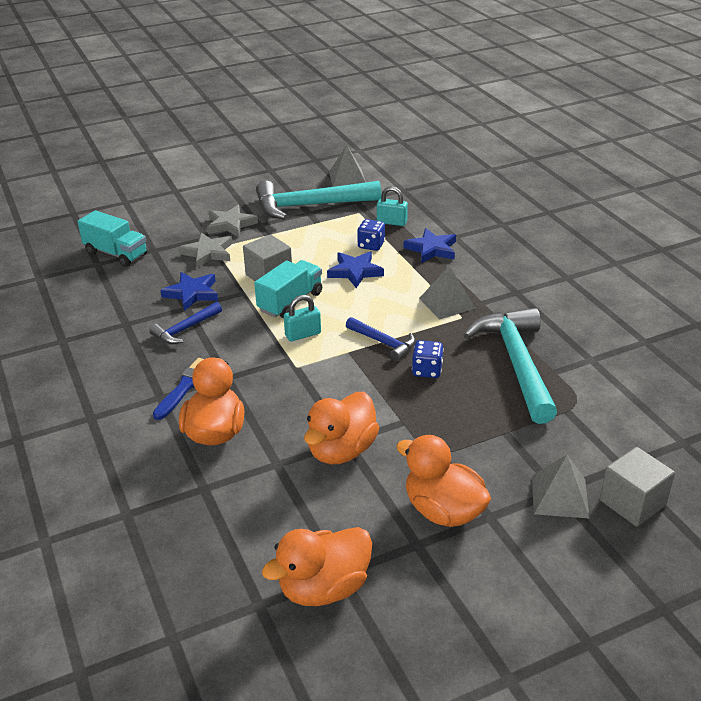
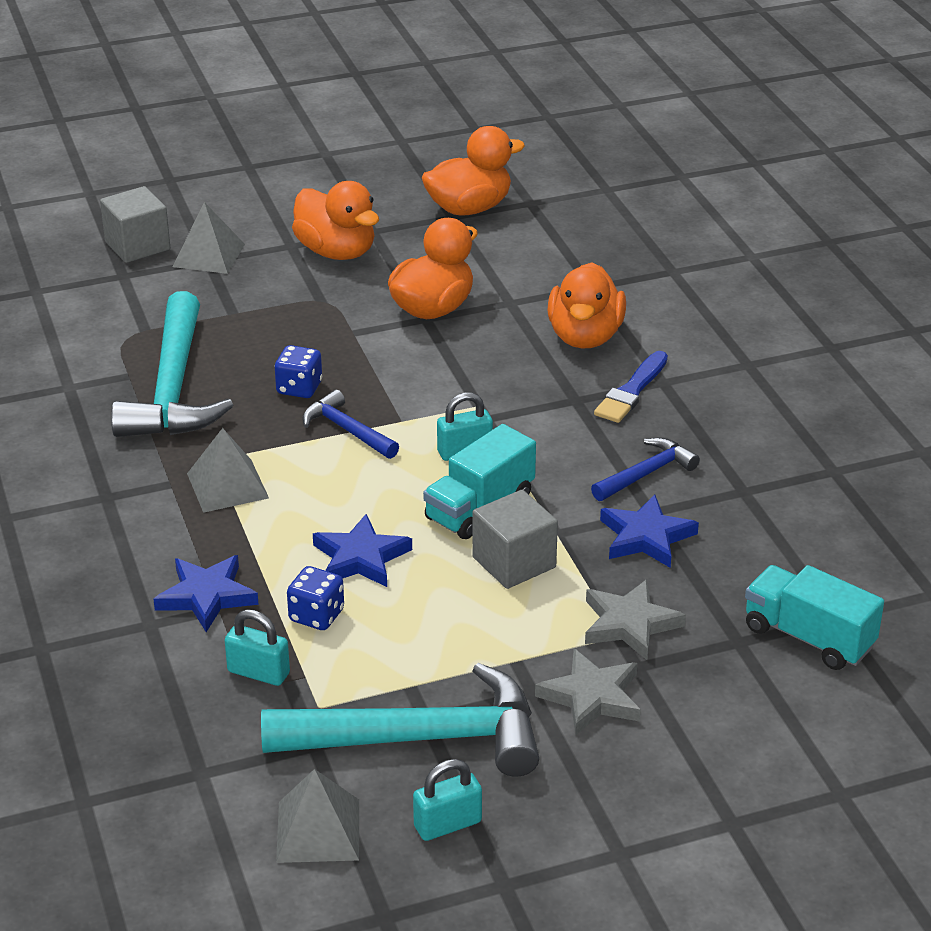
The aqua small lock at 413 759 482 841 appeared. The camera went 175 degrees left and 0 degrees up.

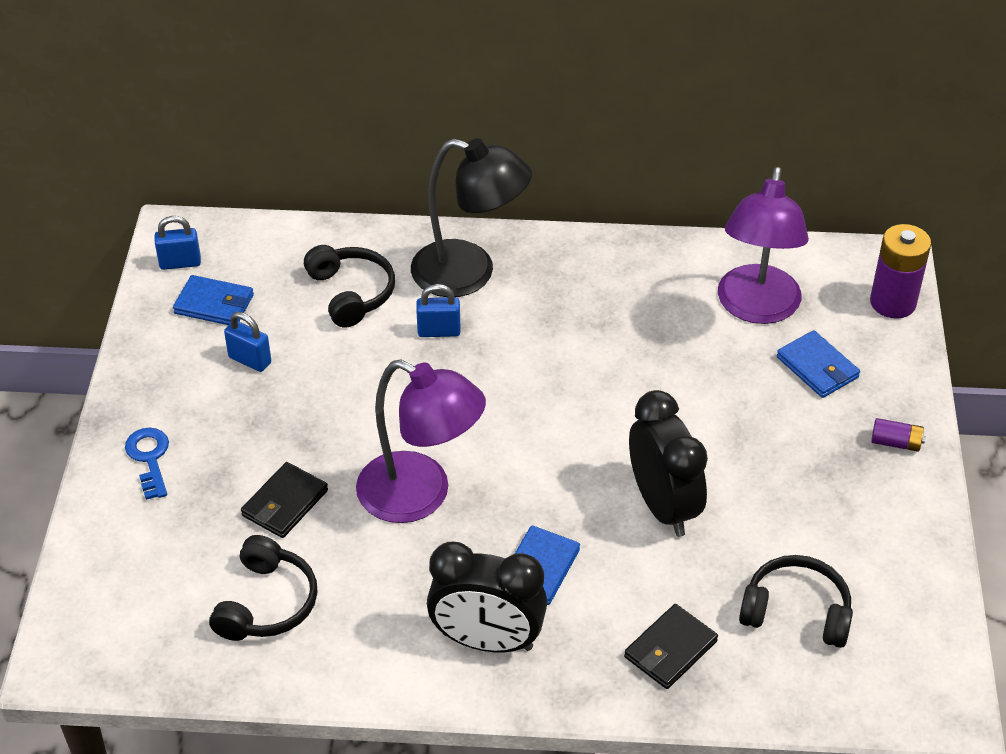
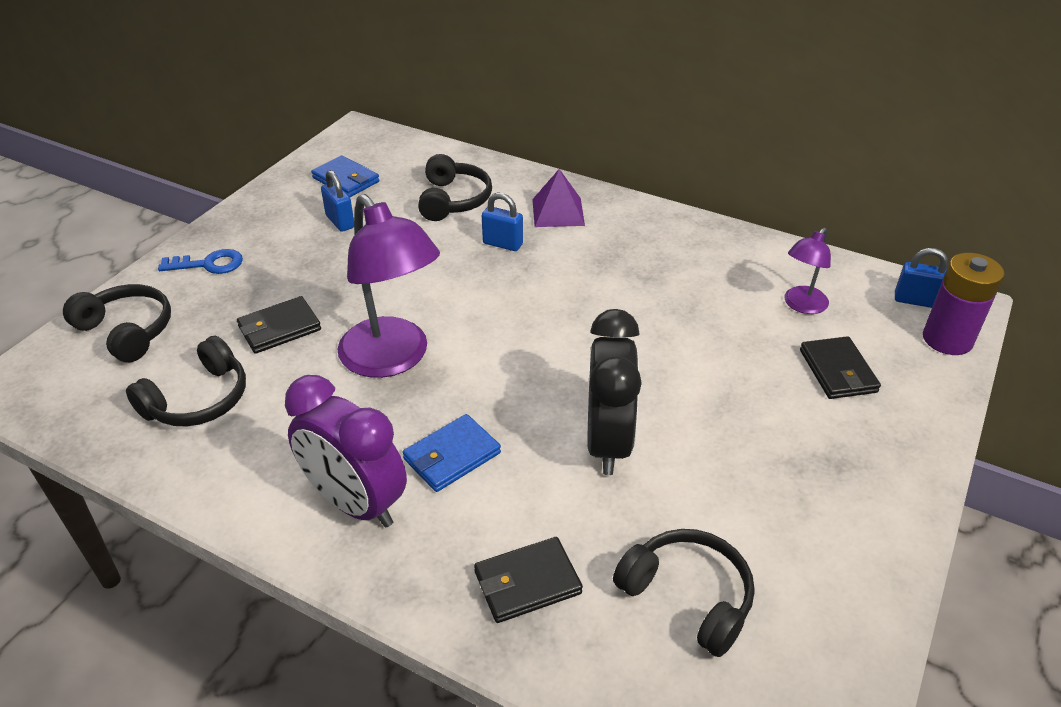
The royal blue key at 125 428 169 500 turned 75 degrees clockwise. The royal blue small lock moved from 155 216 201 270 to 895 248 948 308. The black desk lamp at 411 138 532 297 was replaced by the royal purple pyramid at 532 169 585 227. The black clock at 427 542 547 652 became the royal purple clock at 285 375 407 528. The royal purple desk lamp at 718 167 809 324 changed to 0.52 times the size. The royal blue wallet at 777 330 860 398 became the black wallet at 800 336 881 399. The royal purple battery at 871 418 926 452 disappeared. The black headphones at 63 284 171 362 appeared. The camera went 25 degrees right and 5 degrees down.

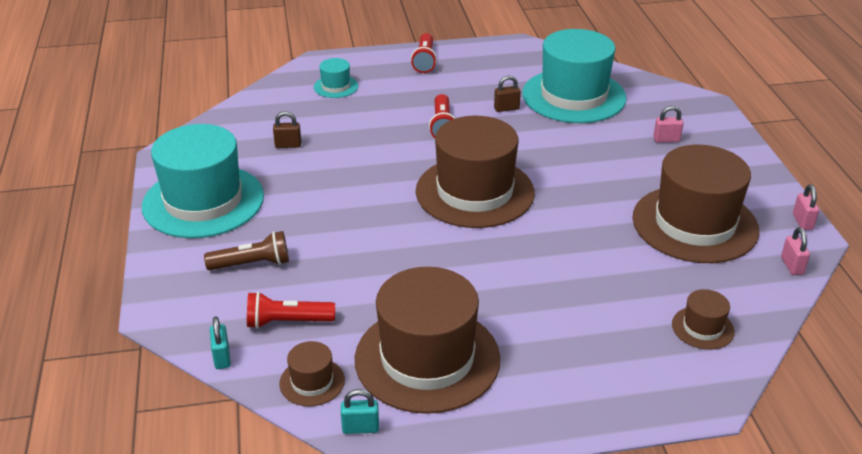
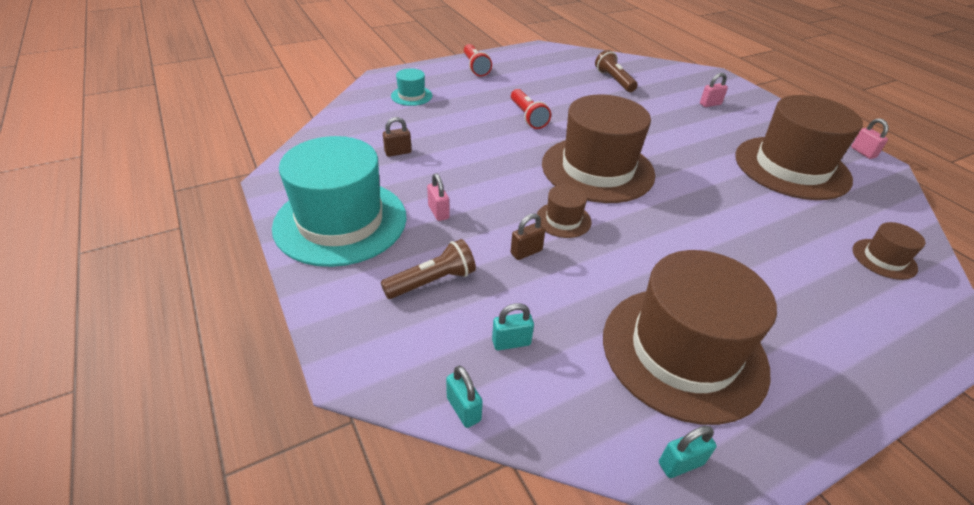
The red pocket torch at 247 292 335 329 was replaced by the aqua small lock at 492 303 534 350. The dark brown top hat moved from 279 341 345 406 to 537 184 592 238. The dark brown small lock moved from 494 76 521 112 to 511 213 545 260. The aqua top hat at 522 29 627 123 was replaced by the dark brown pocket torch at 595 50 637 92. The rosy small lock moved from 781 227 810 275 to 427 173 450 221. The camera went 20 degrees left and 5 degrees up.

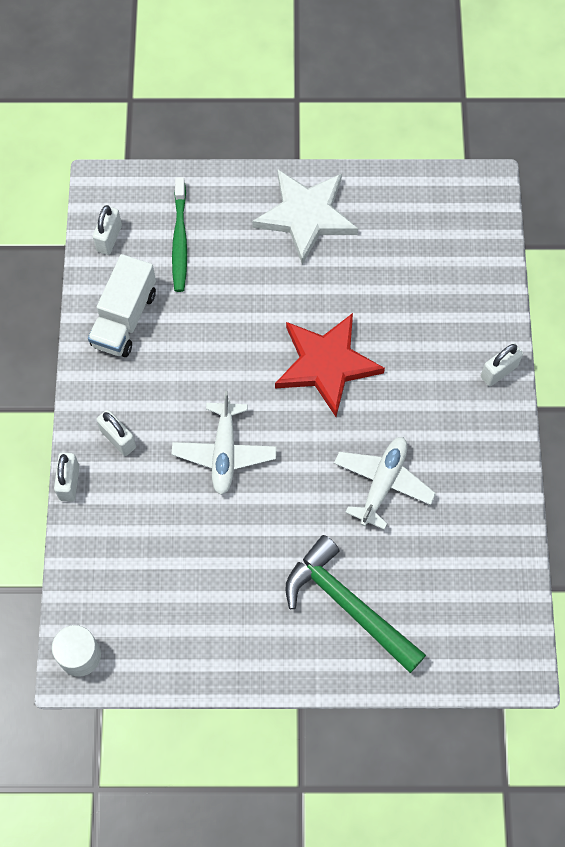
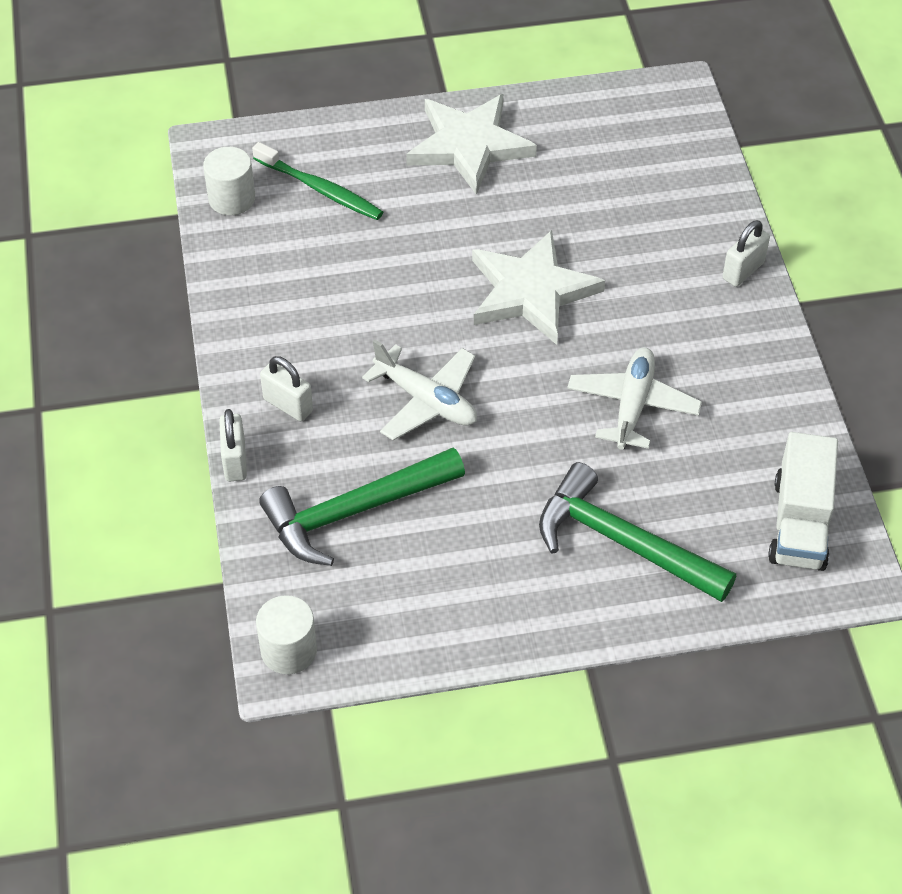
The pure white toy truck moved from 88 254 156 357 to 768 432 838 571. The pure white small lock at 93 205 122 255 was replaced by the pure white solid cylinder at 203 147 255 215. The pure white aeroplane at 171 391 277 495 turned 45 degrees counterclockwise. The emerald dental brush at 172 177 187 292 turned 45 degrees counterclockwise. The red five-pointed star at 275 313 385 417 became the pure white five-pointed star at 472 230 605 345. The emerald hammer at 259 448 465 566 appeared. The camera went 10 degrees left and 15 degrees down.

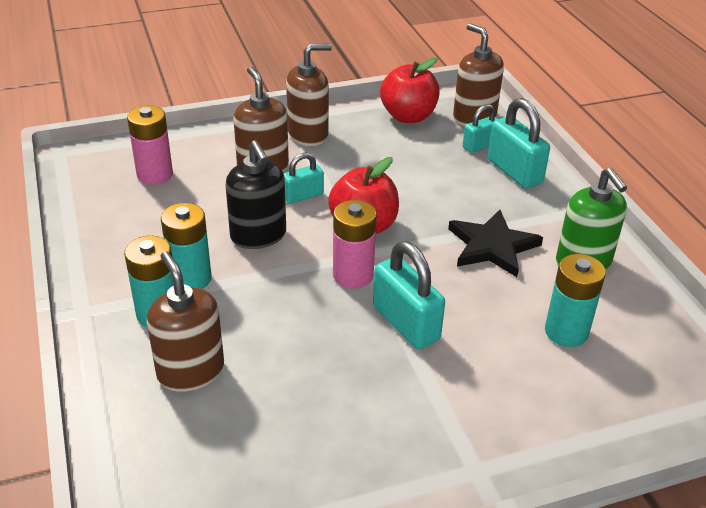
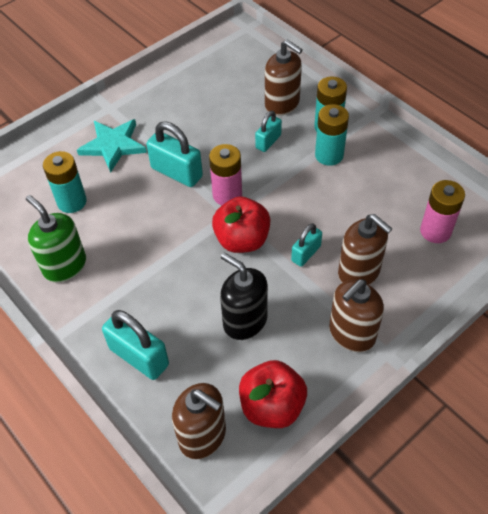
The black soap dispenser moved from 226 140 286 249 to 220 253 268 340. The black five-pointed star at 448 210 543 277 disappeared. The aqua small lock moved from 463 104 498 153 to 255 111 282 152. The aqua five-pointed star at 77 119 147 172 appeared. The camera went 160 degrees right and 15 degrees up.

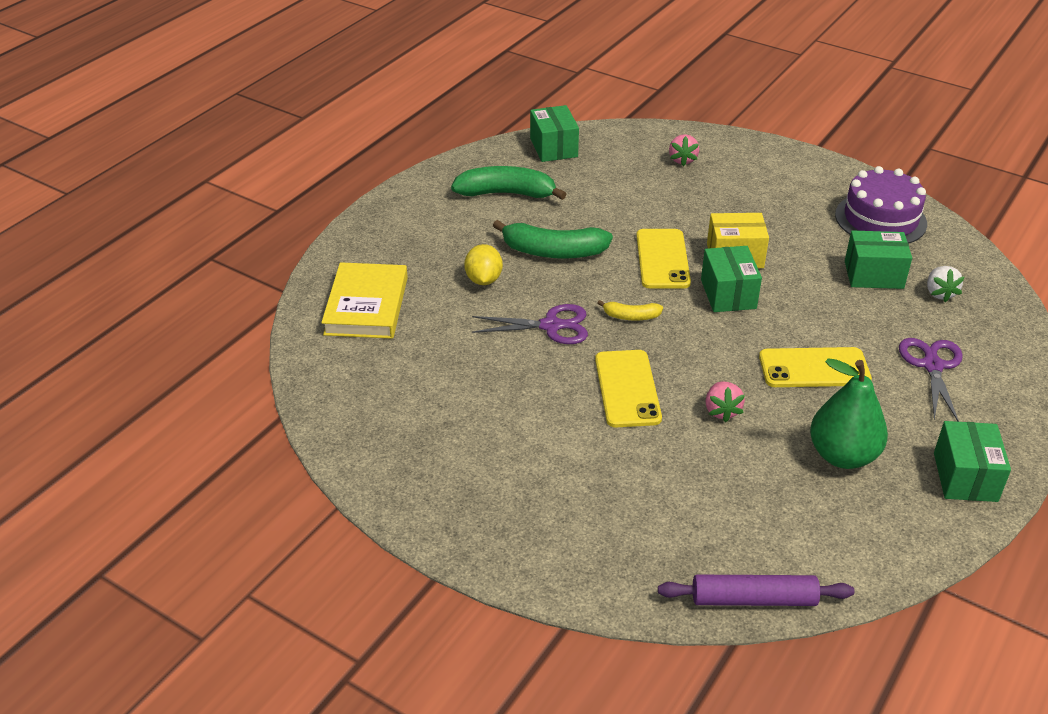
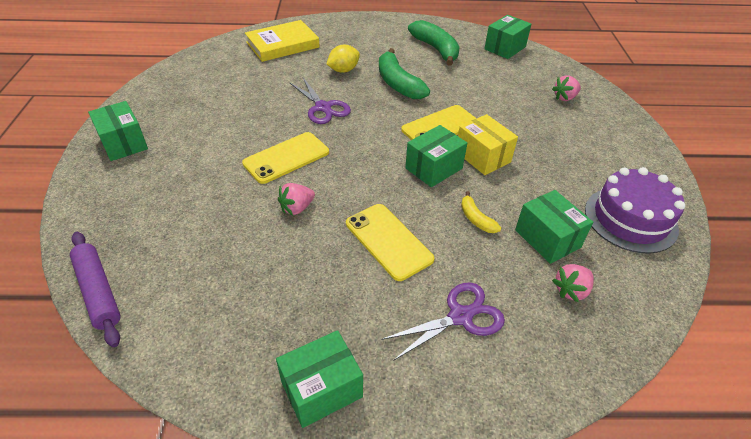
The bright yellow banana moved from 597 300 663 320 to 461 191 501 233. The emerald pear at 810 358 888 469 disappeared. The pure white berry at 927 266 964 302 became the rosy berry at 552 264 594 303. The emerald package at 88 101 148 161 appeared. The camera went 55 degrees right and 5 degrees up.

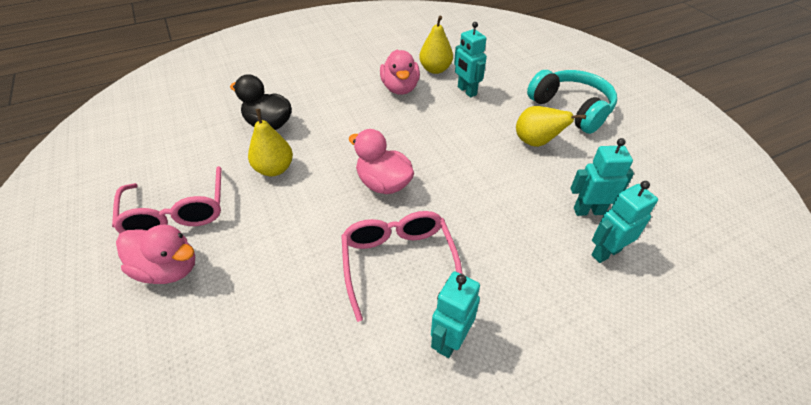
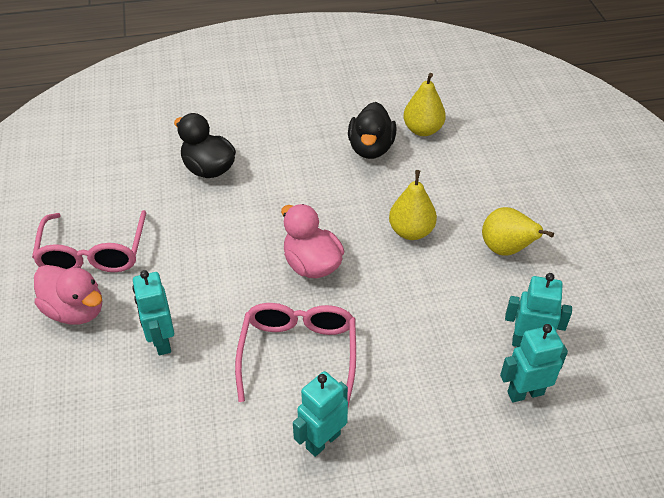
The bright yellow pear moved from 248 109 293 176 to 389 170 437 240. The rosy toy duck at 380 50 420 95 became the black toy duck at 348 102 396 159. The aqua toy robot moved from 454 22 487 98 to 133 270 174 355. The aqua headphones at 527 70 617 134 disappeared. The camera went 15 degrees right and 0 degrees up.

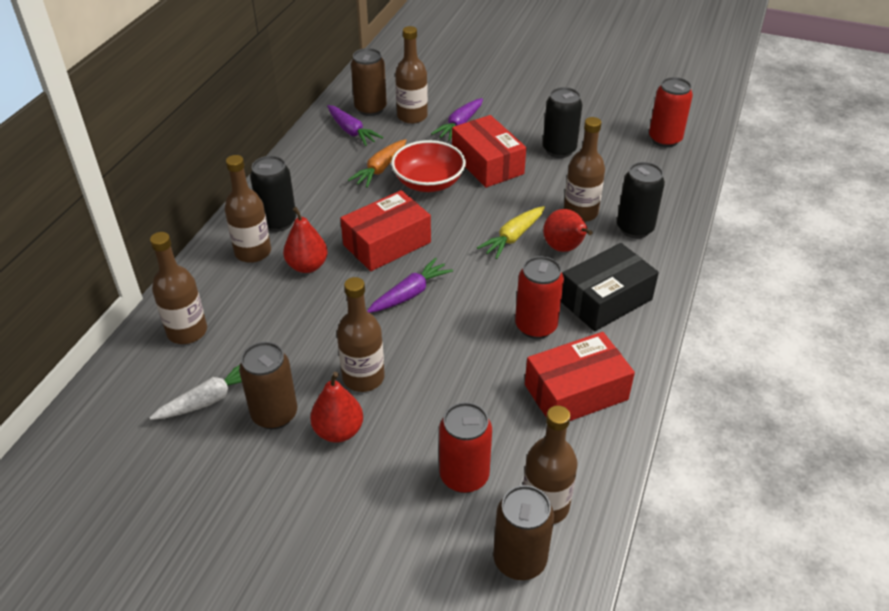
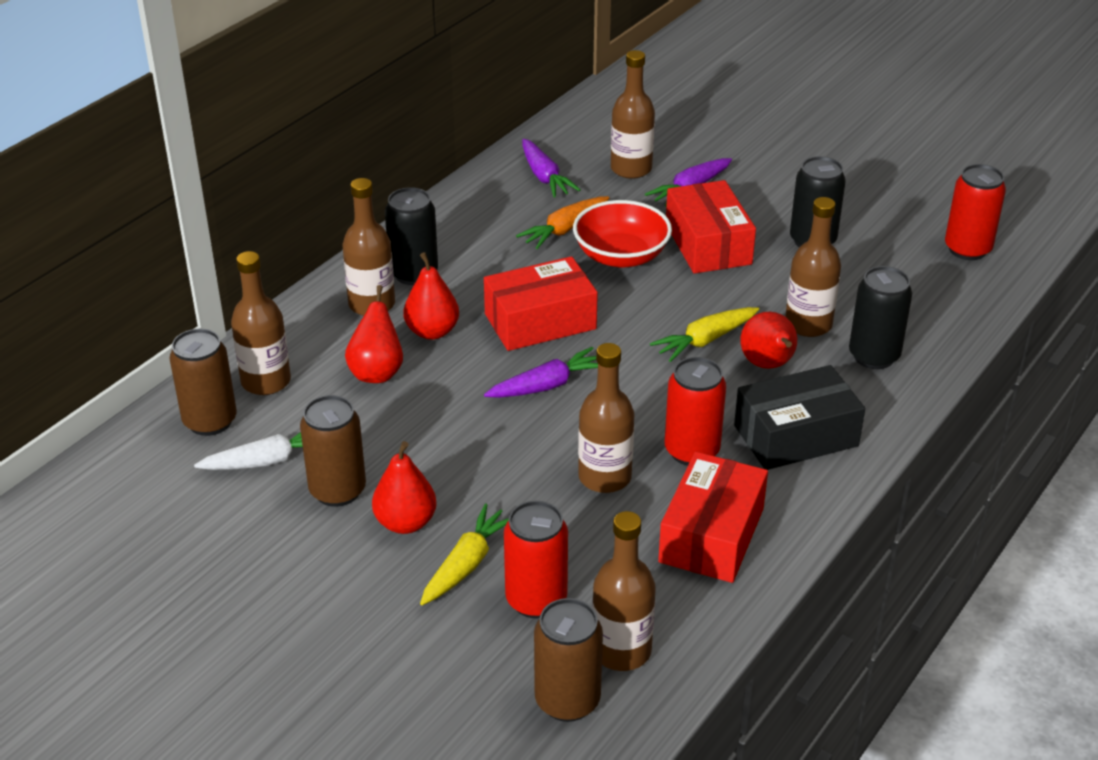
The dark brown flask moved from 337 277 385 392 to 578 343 634 493. The dark brown tin moved from 351 48 387 116 to 169 328 237 436. The red package at 525 332 635 421 turned 60 degrees counterclockwise. The red pear at 345 285 403 383 appeared. The bright yellow root vegetable at 420 503 509 605 appeared. The camera went 15 degrees right and 5 degrees down.

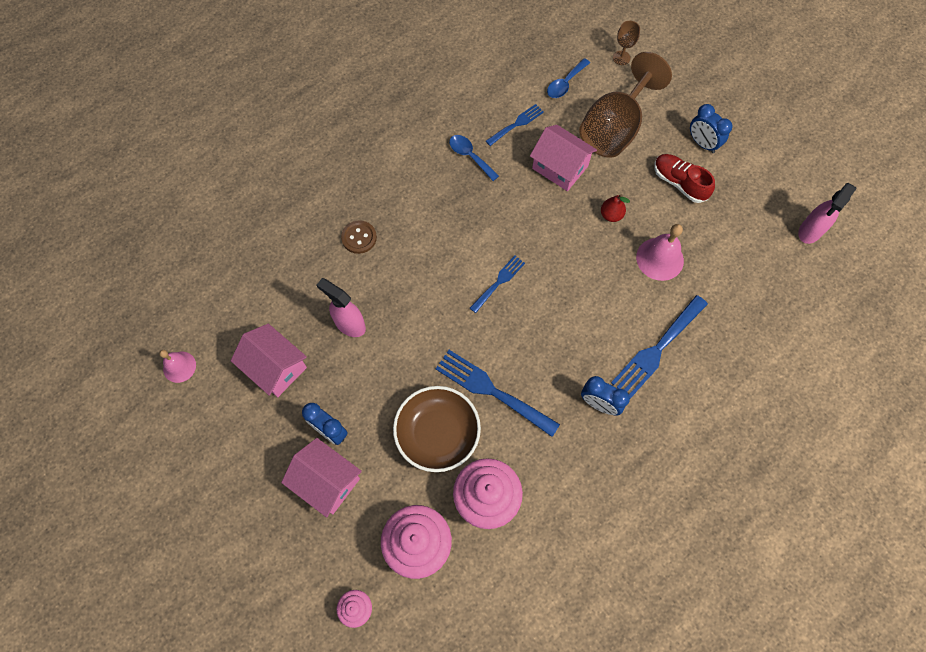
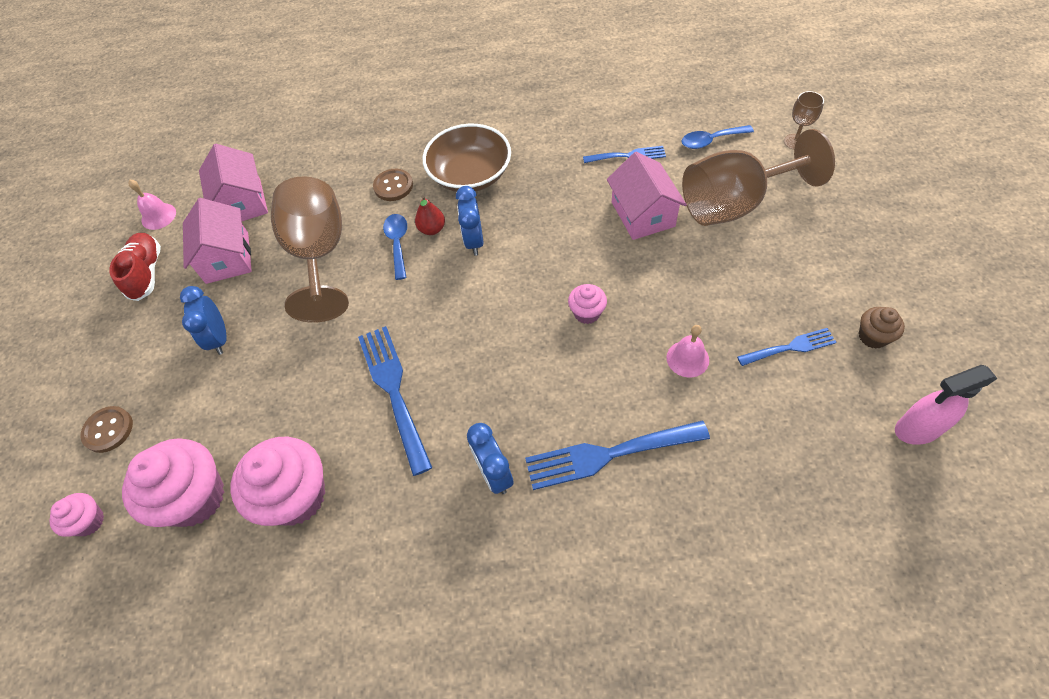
The rosy cottage moved from 281 438 362 518 to 199 144 268 221. The rosy spray bottle at 317 278 366 337 was replaced by the dark brown chalice at 271 176 349 323. The dark brown deep dish moved from 393 386 481 472 to 423 124 511 192. The royal blue spoon moved from 449 135 499 181 to 383 214 407 280. The royal blue table fork moved from 470 255 525 313 to 737 328 836 366. The red pear moved from 601 194 630 222 to 415 195 445 235. The rosy school bell at 636 224 684 281 changed to 0.65 times the size. The red shoe moved from 654 154 715 203 to 109 233 161 301. The royal blue clock moved from 690 104 733 153 to 456 186 484 256. The dark brown shirt button at 81 406 133 453 appeared. The rosy muffin at 568 284 607 324 appeared. The dark brown muffin at 859 307 905 349 appeared. The camera went 40 degrees right and 10 degrees down.

